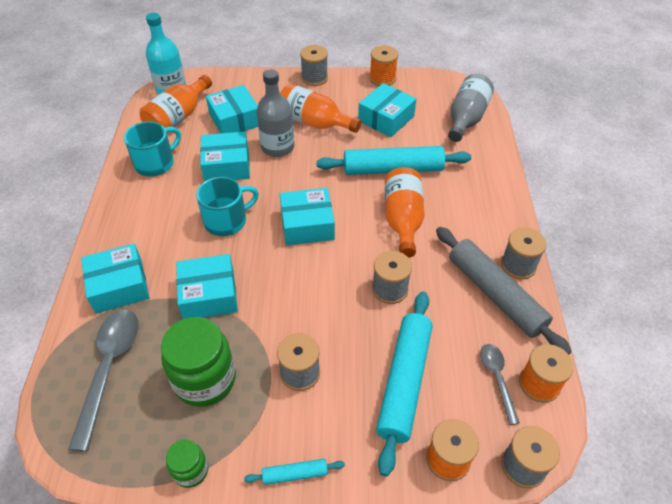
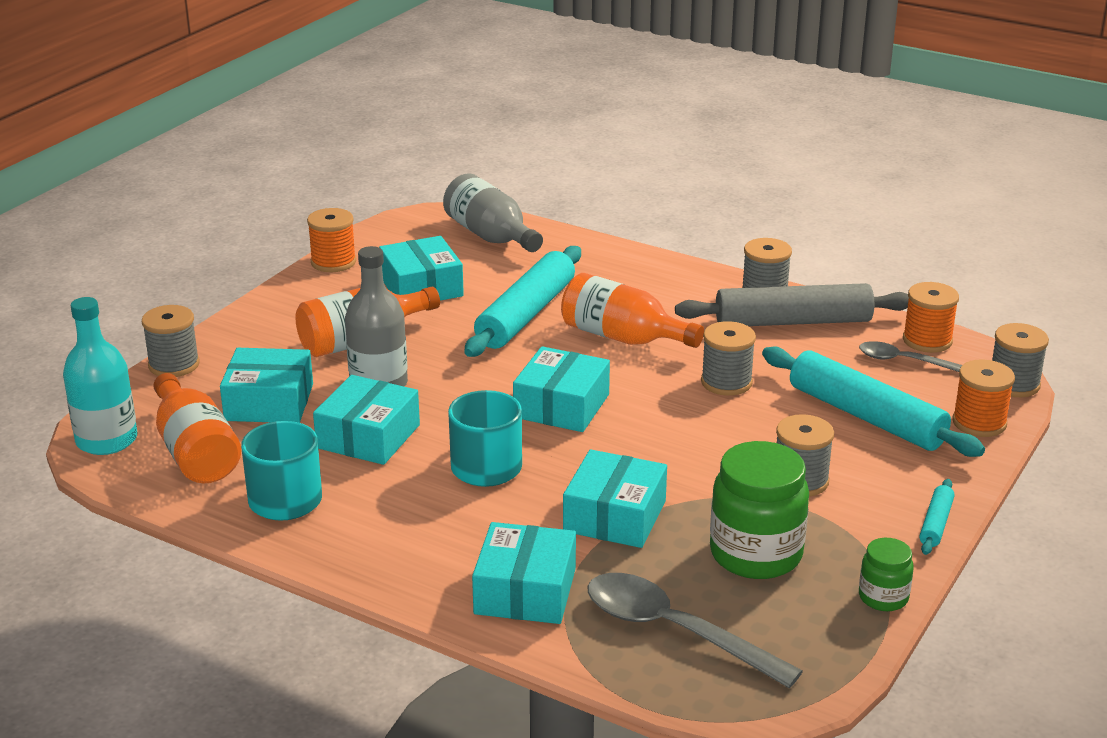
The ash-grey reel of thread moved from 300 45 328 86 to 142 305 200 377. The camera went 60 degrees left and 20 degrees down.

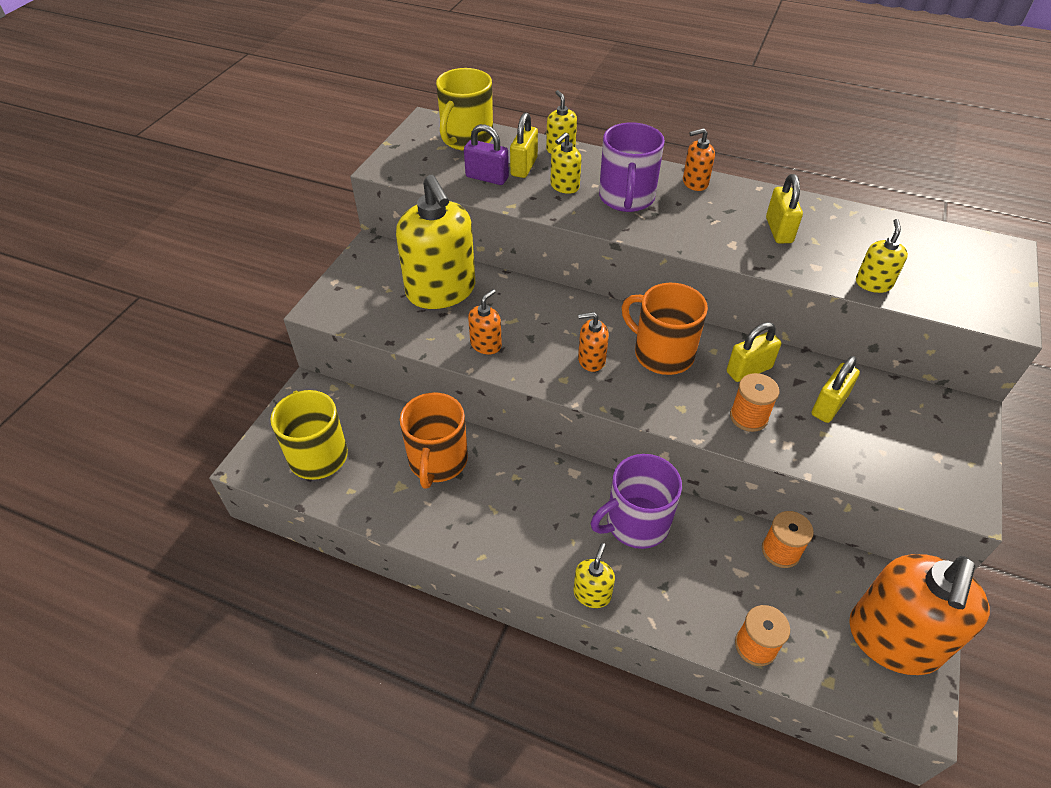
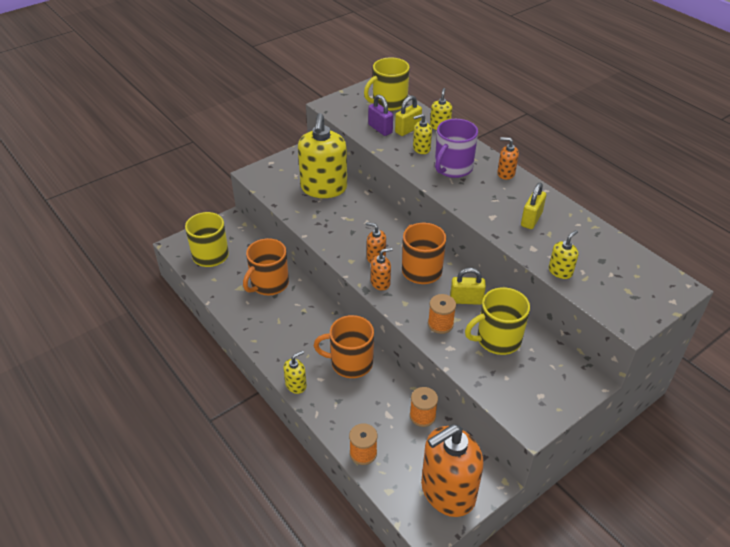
The orange soap dispenser moved from 468 289 502 354 to 371 248 393 290. The royal purple mug at 591 454 682 549 became the orange mug at 314 315 374 378. The bright yellow small lock at 812 356 860 423 was replaced by the bright yellow mug at 465 287 530 355. The camera went 30 degrees right and 5 degrees down.

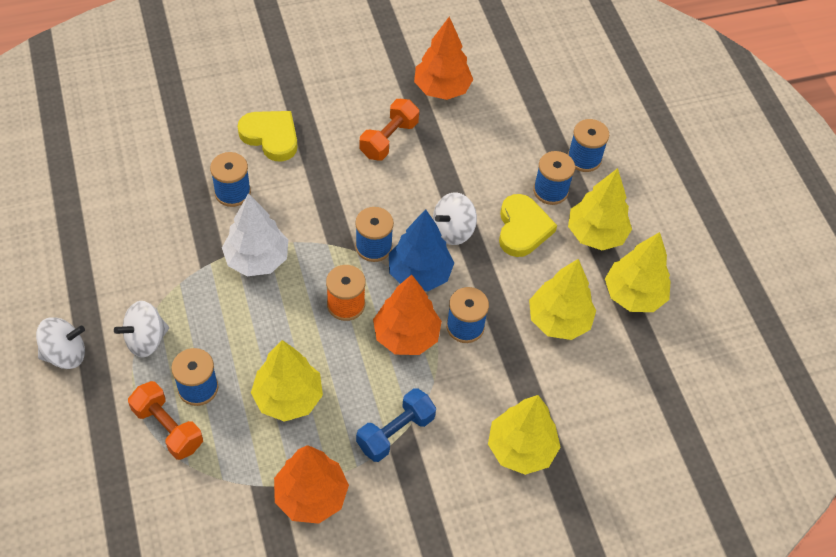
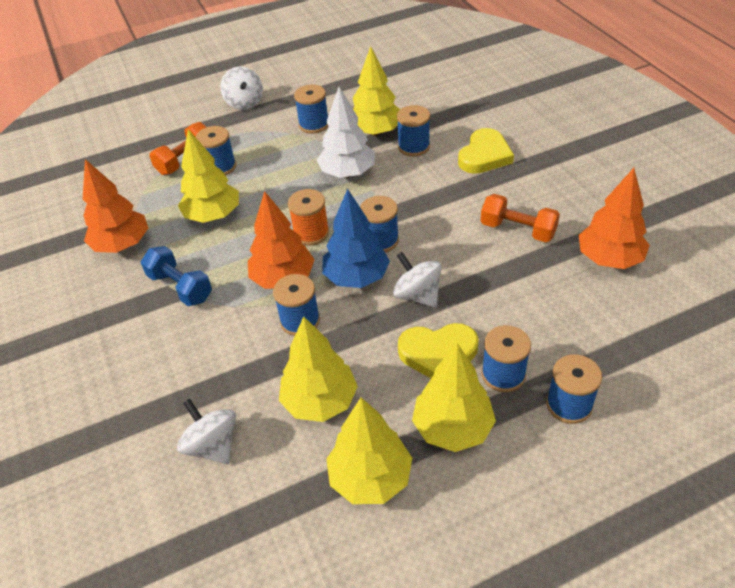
The pure white toy top moved from 114 301 169 358 to 177 399 236 464. The bright yellow toy tree moved from 488 395 561 475 to 353 46 400 136. The royal blue reel of thread at 294 85 328 133 appeared. The camera went 90 degrees right and 10 degrees down.

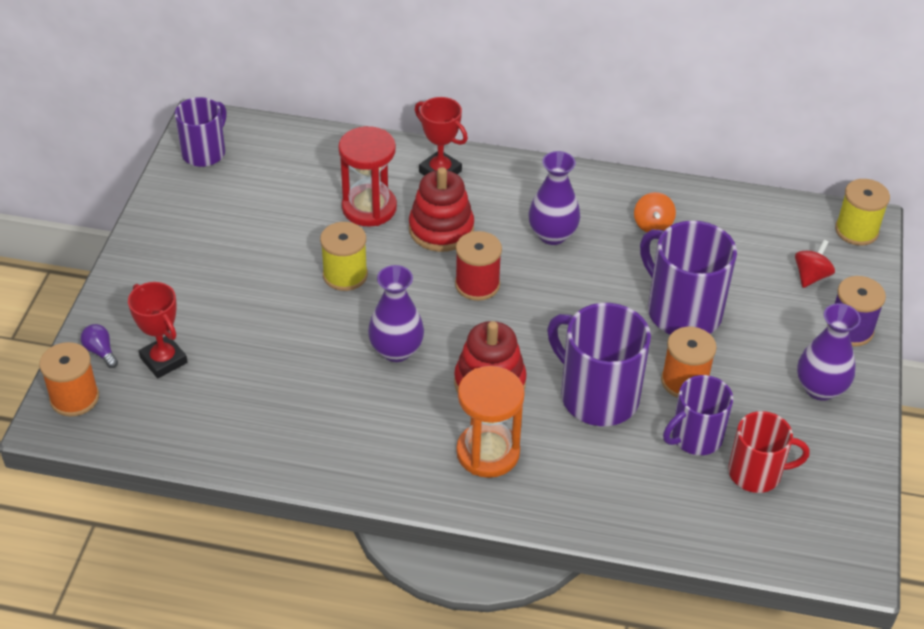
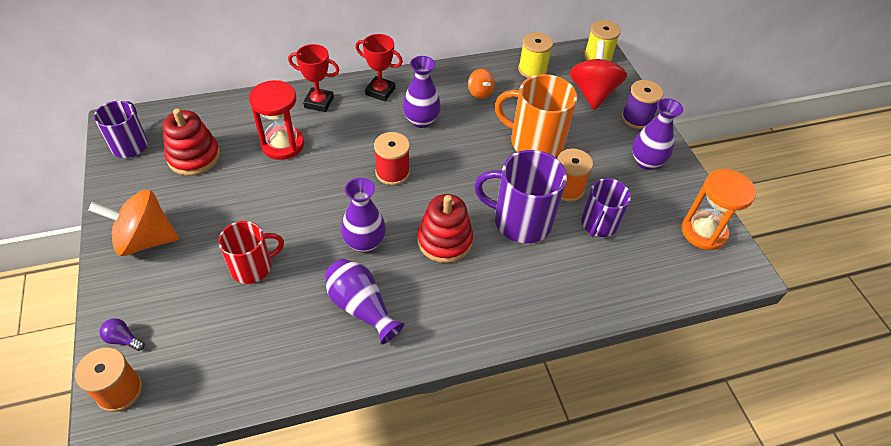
The red trophy moved from 128 282 187 378 to 356 34 403 101. The bright yellow reel of thread moved from 320 222 368 291 to 518 32 553 78. The red stacking rings moved from 409 167 474 252 to 162 108 220 176. The orange hourglass moved from 456 366 525 478 to 681 169 756 250. The royal purple mug at 640 220 737 335 became the orange mug at 495 74 577 157. The red mug moved from 728 411 810 493 to 218 221 284 284. The red toy top at 795 240 835 288 changed to 1.91 times the size. The orange toy top at 88 190 179 256 appeared. The royal purple tall vase at 325 259 404 344 appeared. The camera went 30 degrees left and 5 degrees up.

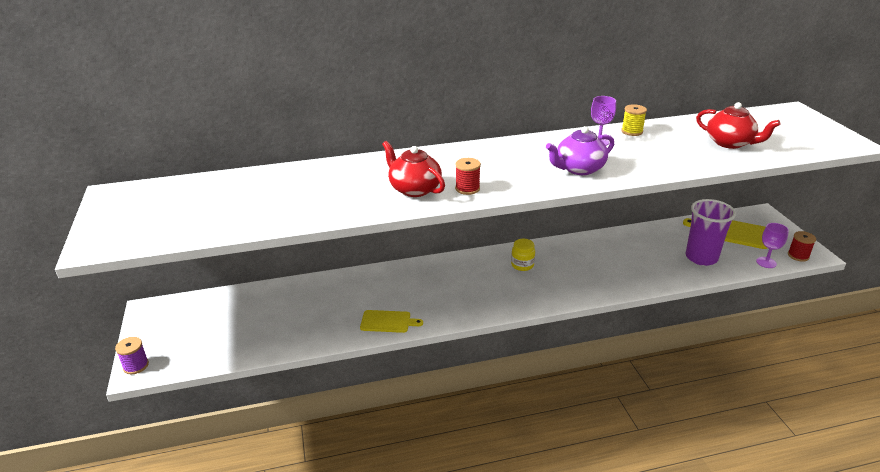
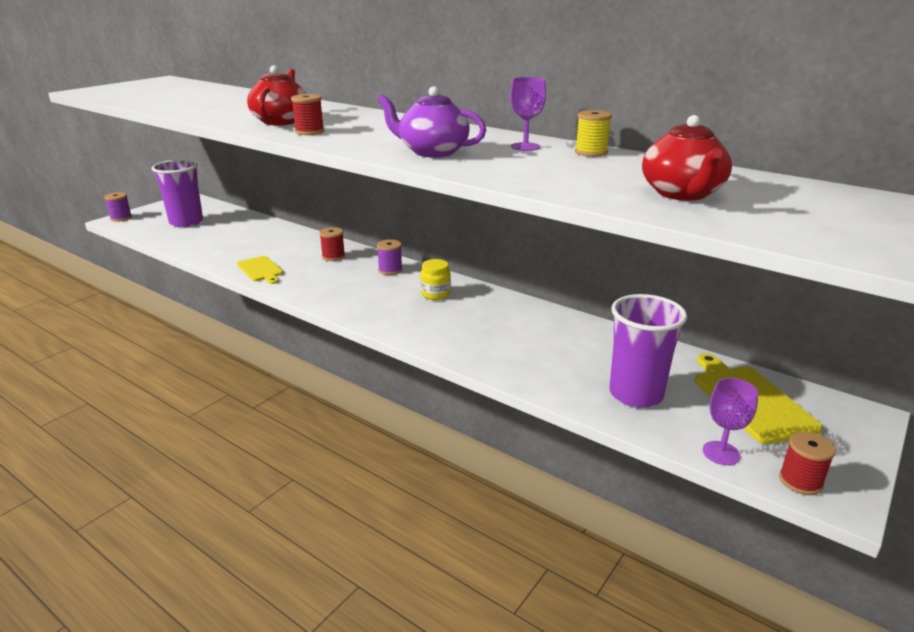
The royal purple beaker at 152 159 203 227 appeared. The red reel of thread at 319 227 345 261 appeared. The royal purple reel of thread at 377 239 403 275 appeared. The camera went 50 degrees right and 5 degrees down.

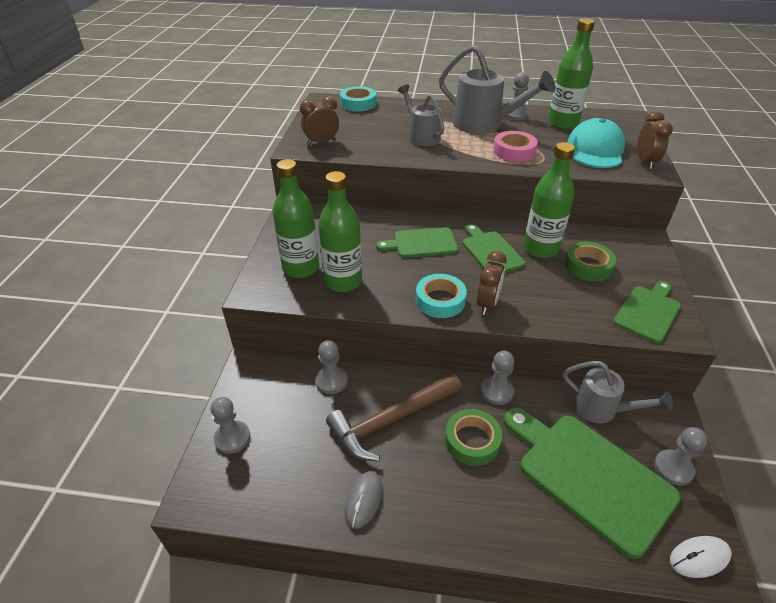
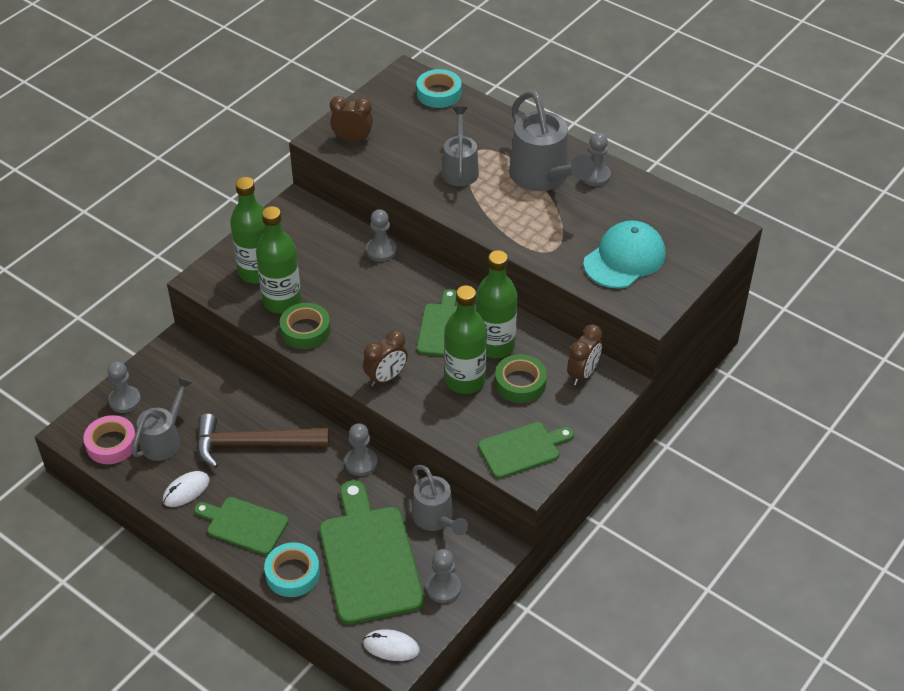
The ash-grey chess pawn moved from 316 340 348 394 to 366 209 396 261. The ash-grey PC mouse at 345 471 383 529 became the pure white PC mouse at 163 471 210 507. The emerald chopping board moved from 376 227 458 258 to 194 497 289 555. The aqua sticky tape moved from 416 274 467 318 to 264 542 320 597. The emerald sticky tape moved from 445 409 502 466 to 280 303 331 349. The rosy sticky tape moved from 493 131 538 162 to 83 415 136 464. The emerald flask moved from 548 18 595 130 to 444 285 487 394. The dark brown clock moved from 637 111 673 169 to 567 324 602 386. The ash-grey watering can at 132 376 193 461 appeared. The camera went 30 degrees right and 5 degrees up.

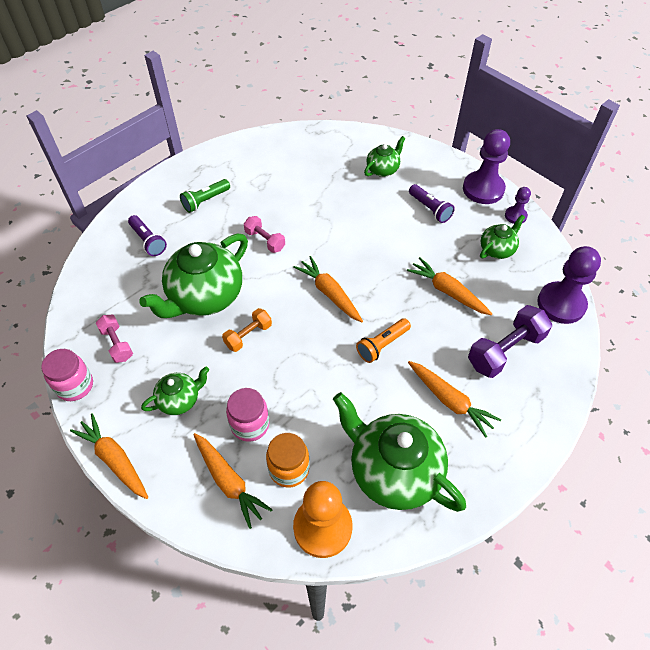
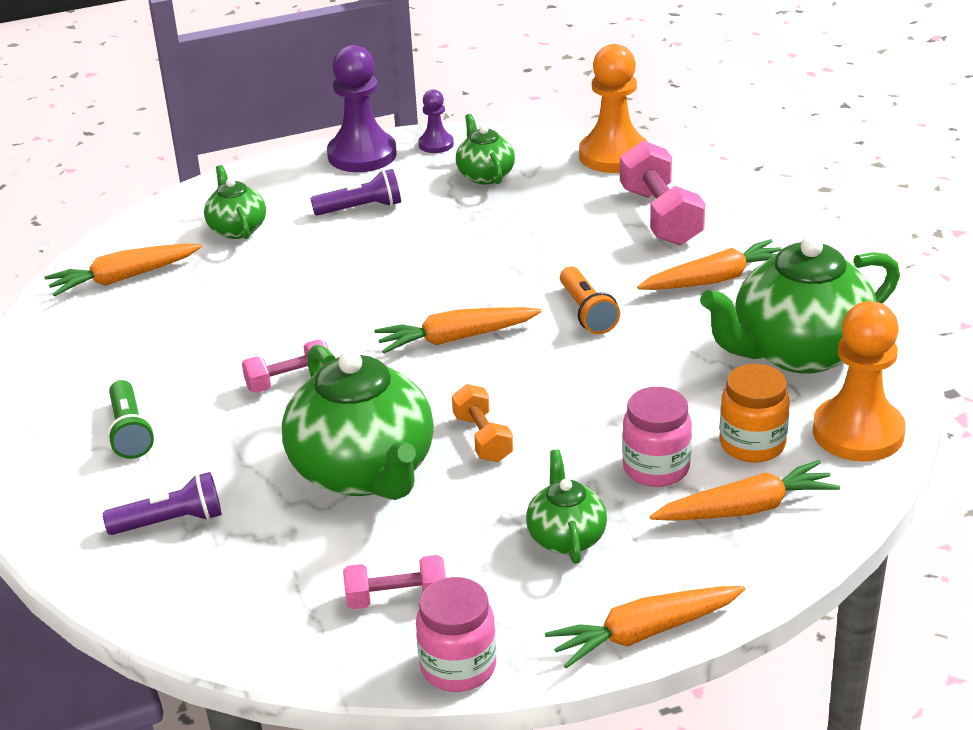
The orange root vegetable moved from 407 257 492 315 to 45 243 202 296. The royal purple dumbbell at 468 305 552 378 became the rosy dumbbell at 620 140 705 245. The royal purple chess pawn at 537 246 601 324 became the orange chess pawn at 579 44 648 173. The camera went 65 degrees left and 20 degrees down.

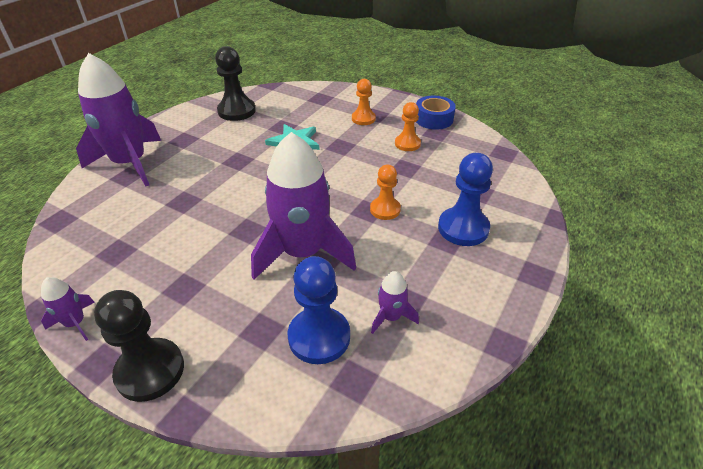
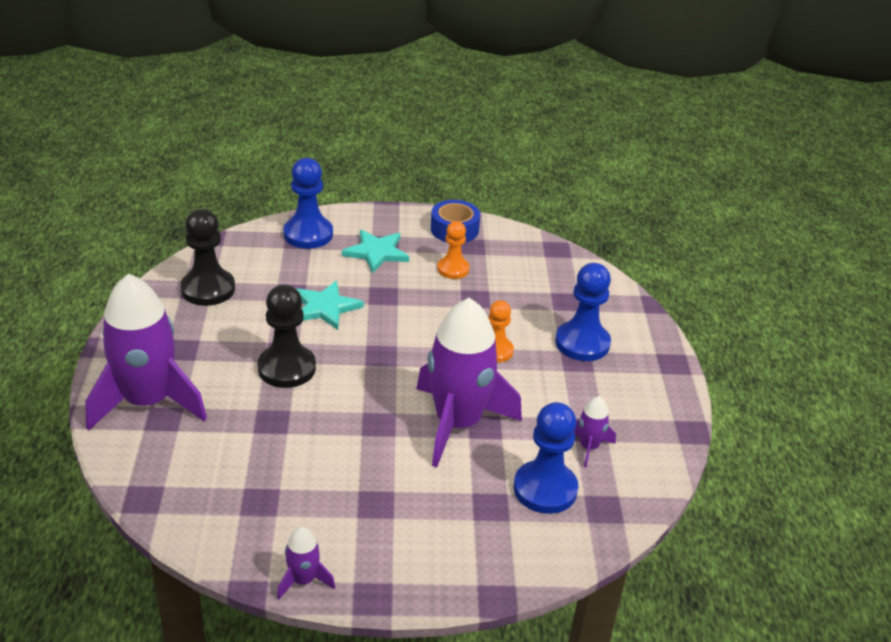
The black chess pawn moved from 94 290 184 402 to 258 285 316 388. The orange chess pawn at 352 79 376 125 was replaced by the aqua five-pointed star at 342 230 409 273. The royal blue chess pawn at 283 158 333 249 appeared. The camera went 35 degrees left and 5 degrees down.

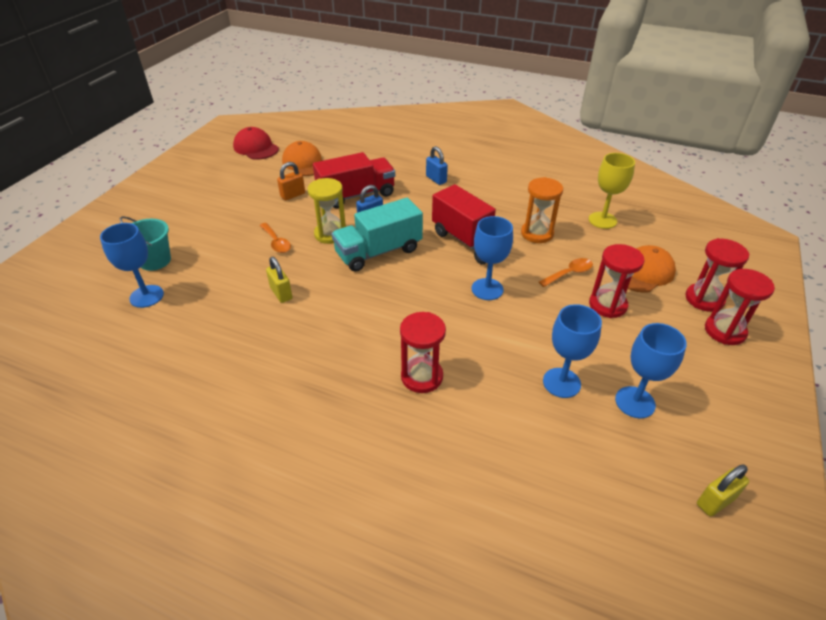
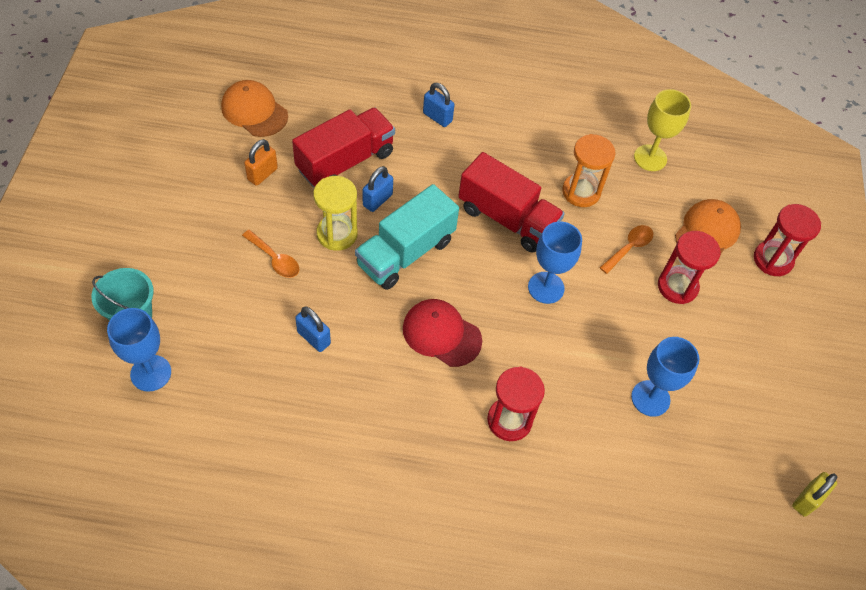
The red baseball cap moved from 233 127 279 160 to 403 299 482 367. The bright yellow small lock at 266 257 293 303 became the royal blue small lock at 295 307 331 352. The royal blue chalice at 615 323 687 419 disappeared. The red hourglass at 705 269 775 345 disappeared. The camera went 20 degrees left and 15 degrees up.

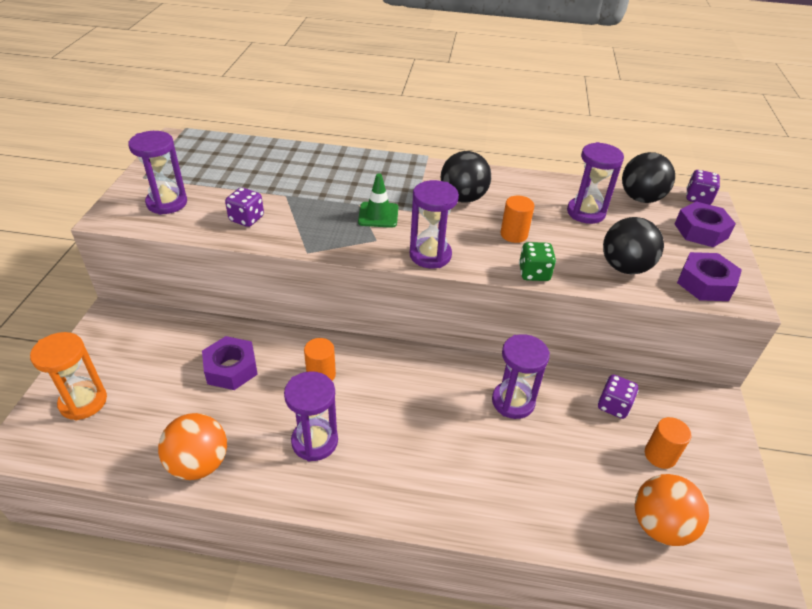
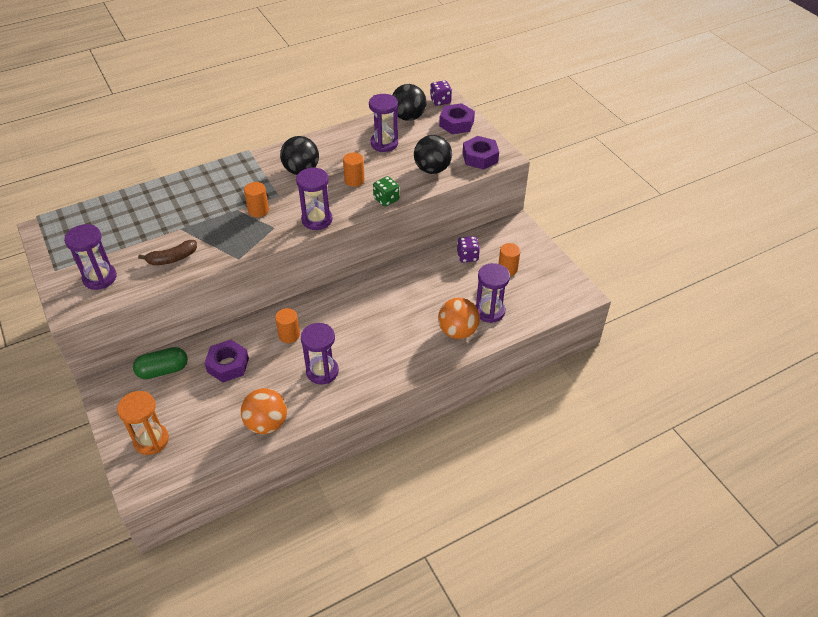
The royal purple die at 225 188 264 227 was replaced by the dark brown banana at 138 240 197 265. The emerald road cone at 358 173 398 228 was replaced by the orange solid cylinder at 244 182 269 217. The royal purple hourglass moved from 492 334 550 419 to 475 263 510 323. The orange sphere moved from 635 474 709 546 to 438 298 480 339. The emerald pill at 133 347 188 379 appeared. The camera went 35 degrees left and 5 degrees up.

